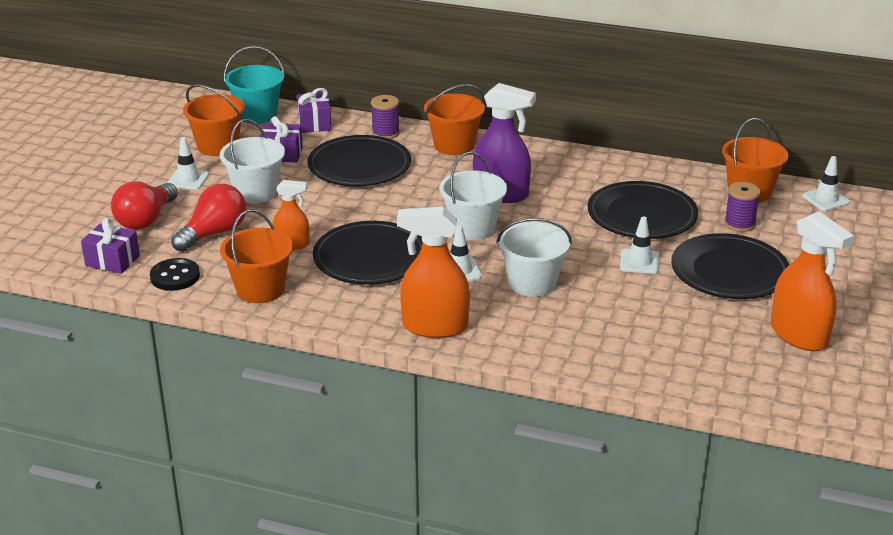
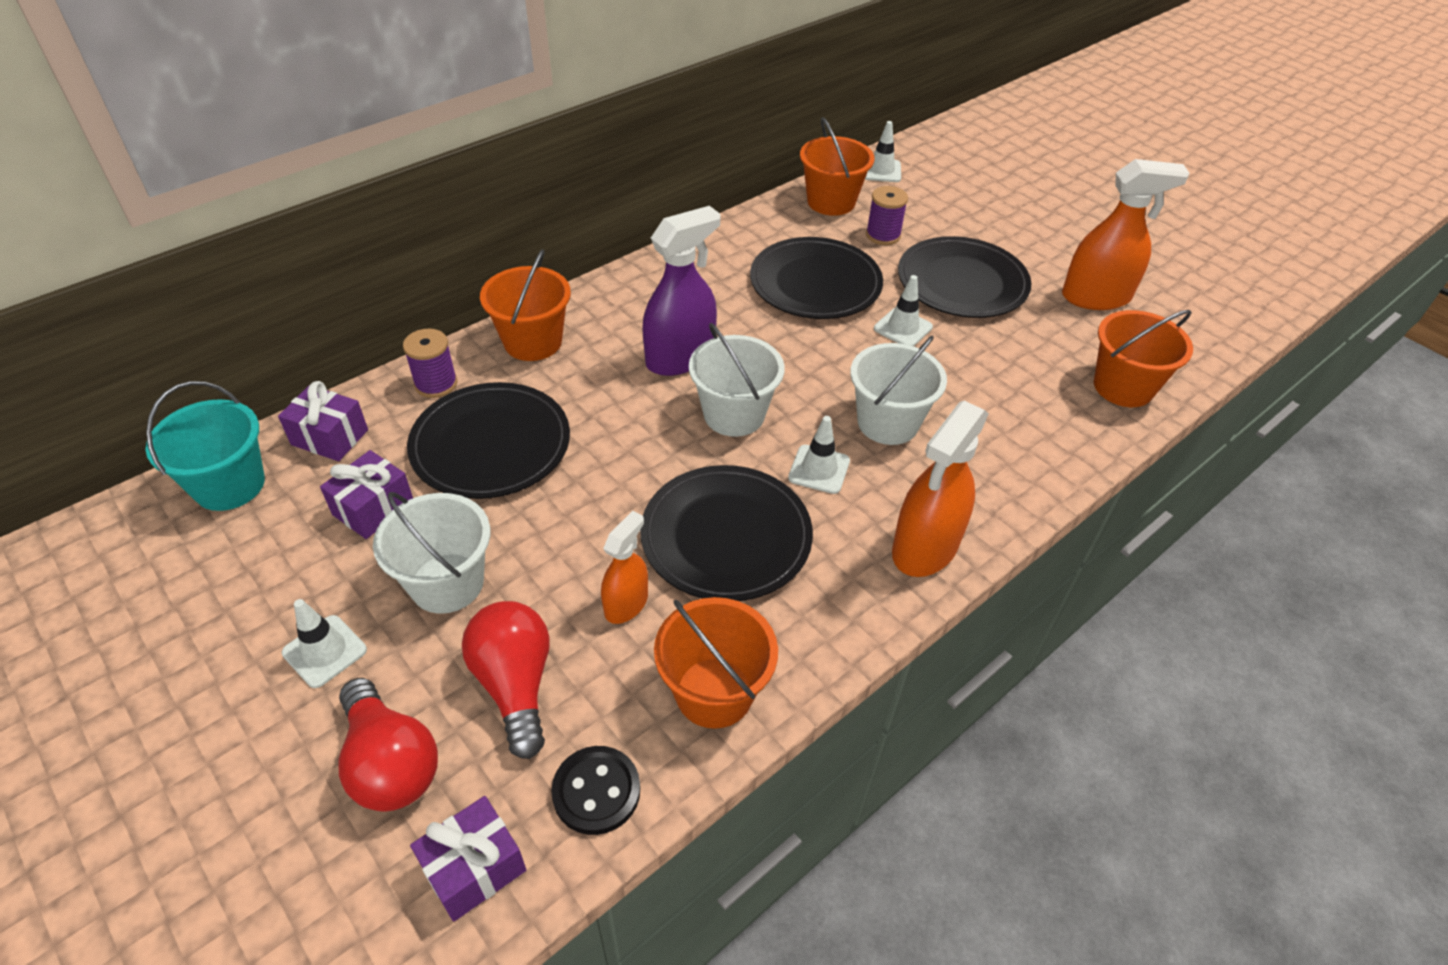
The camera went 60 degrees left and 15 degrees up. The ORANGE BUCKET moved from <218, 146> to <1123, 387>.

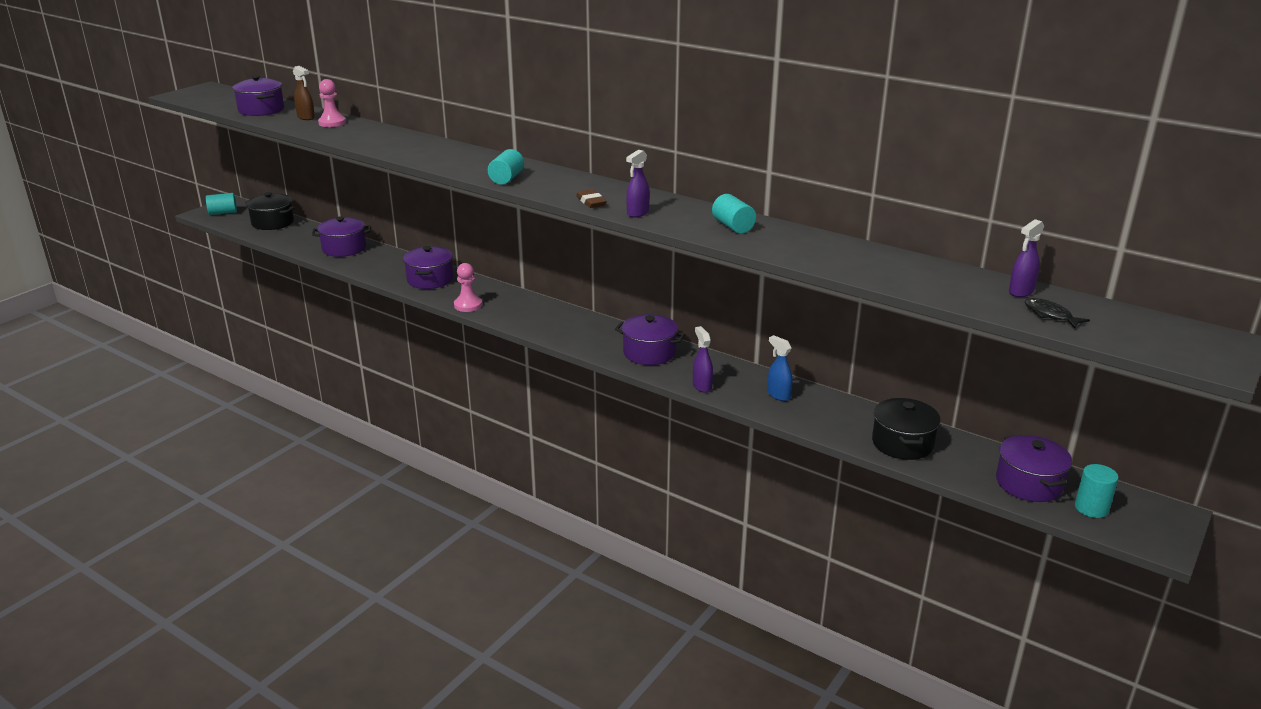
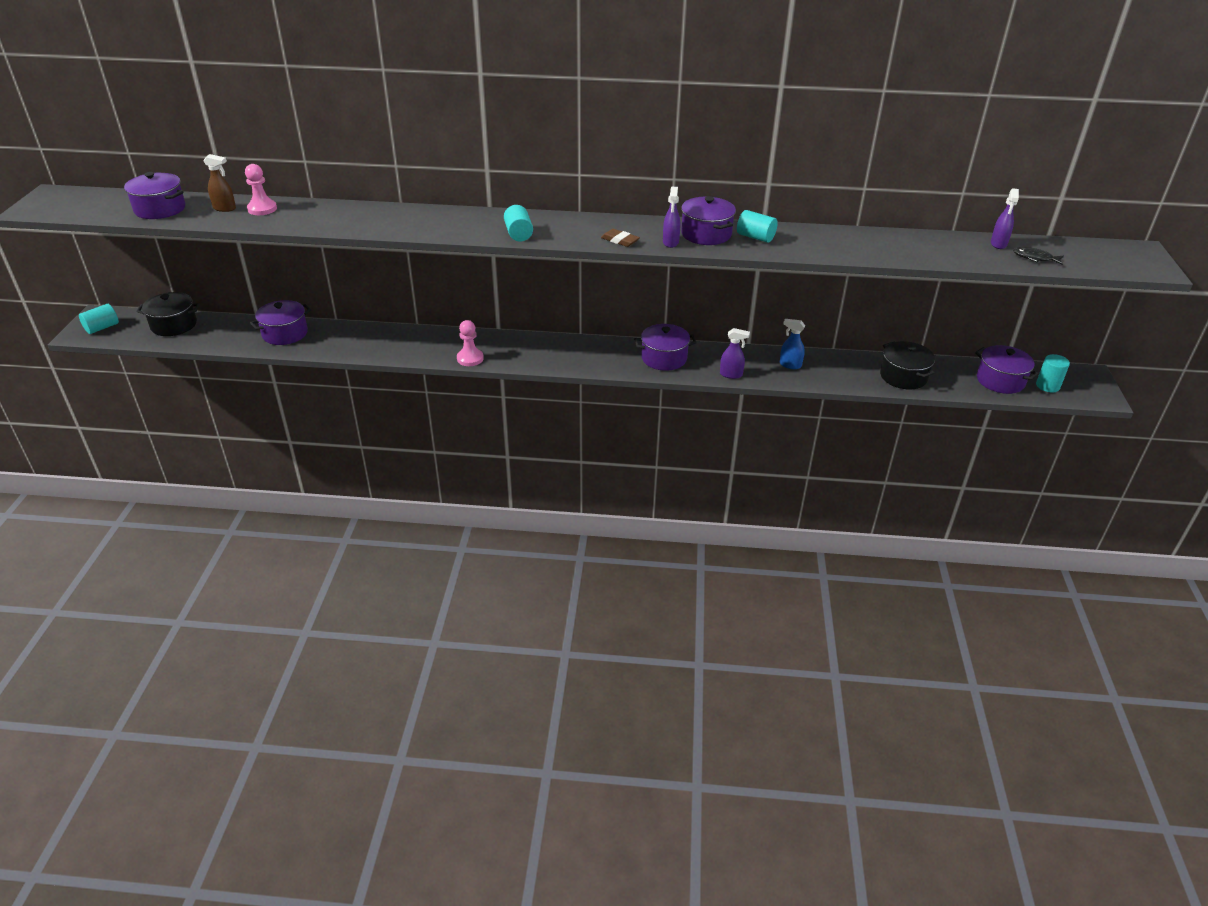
The camera went 30 degrees left and 10 degrees up. The PURPLE POT moved from <430, 279> to <706, 234>. The PURPLE SPRAY BOTTLE at <702, 386> turned 150 degrees clockwise.

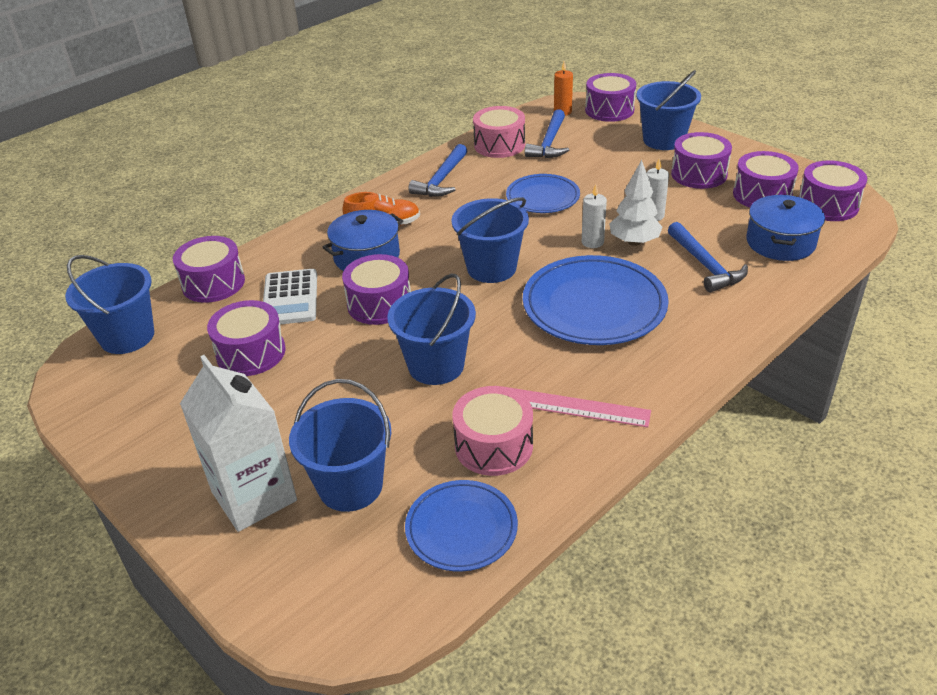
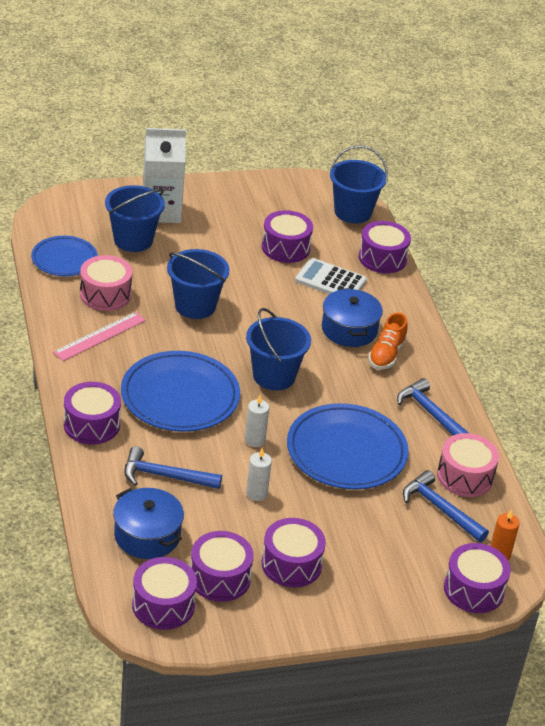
The camera went 115 degrees right and 0 degrees up. The BLUE BUCKET at <663, 140> disappeared. The WHITE TREE at <634, 242> disappeared. The BLUE PLATE at <542, 197> changed to 1.65 times the size. The PURPLE DRUM moved from <379, 304> to <91, 425>.

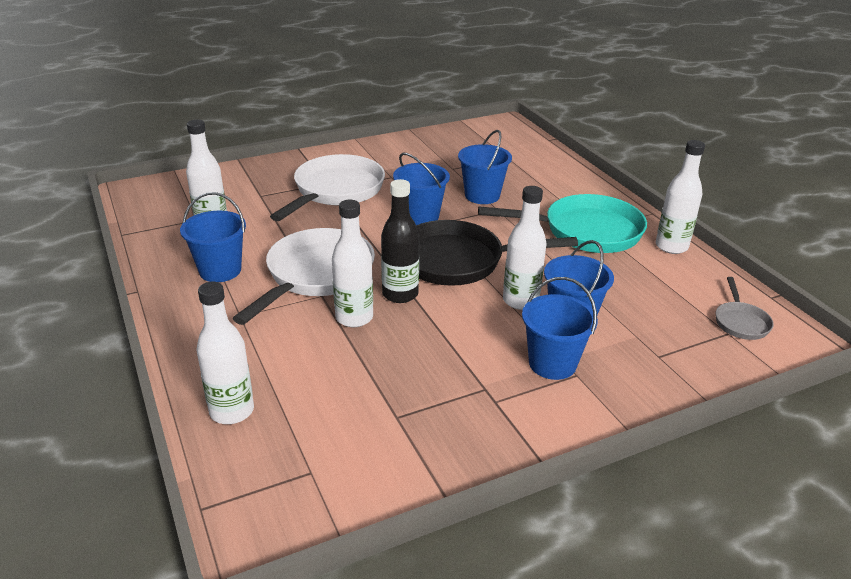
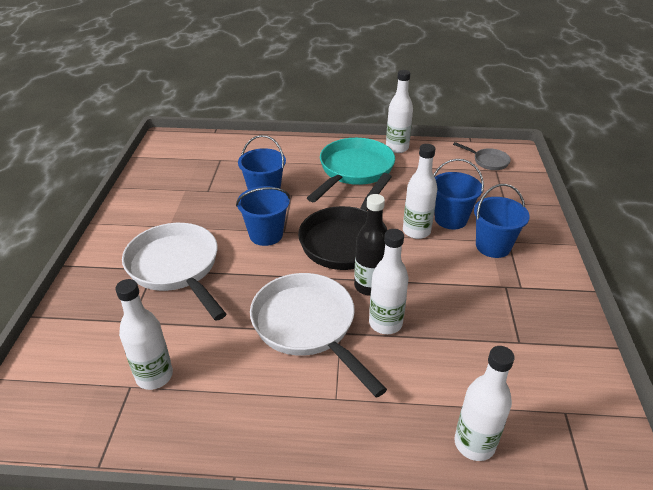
The camera went 60 degrees left and 5 degrees up. The BLUE BUCKET at <220, 270> disappeared.

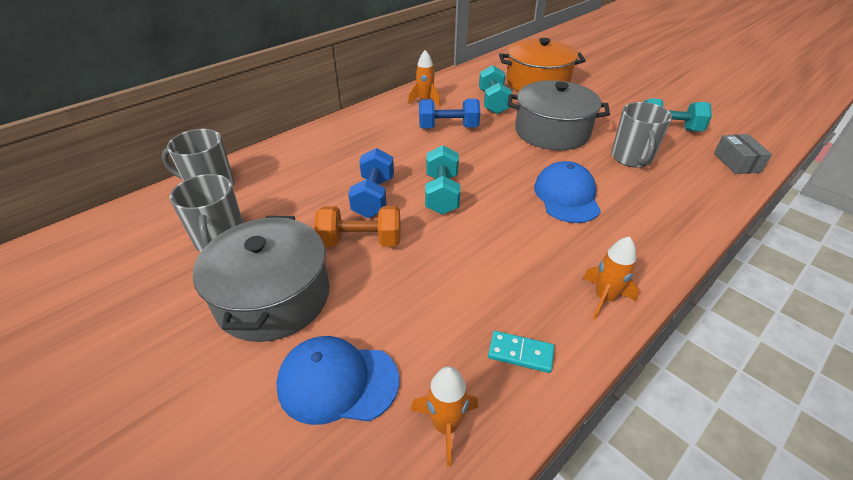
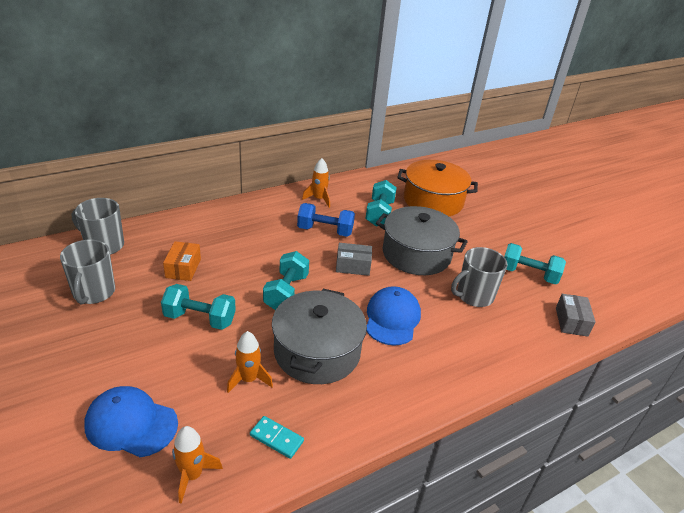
The camera went 10 degrees right and 5 degrees down. The GREY MUG at <631, 158> turned 45 degrees clockwise. The BLUE DUMBBELL at <374, 197> disappeared. The ORANGE DUMBBELL at <361, 241> became the TURQUOISE DUMBBELL at <200, 319>. The GREY POT moved from <273, 297> to <317, 352>. The ORANGE ROCKET moved from <604, 298> to <249, 379>. The ORANGE BOX at <183, 268> appeared. The GREY BOX at <353, 266> appeared.

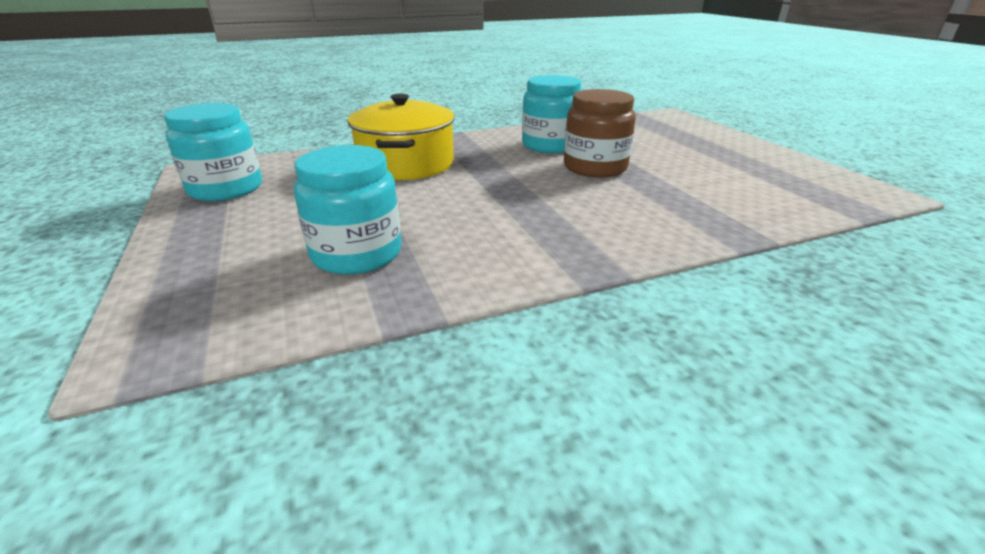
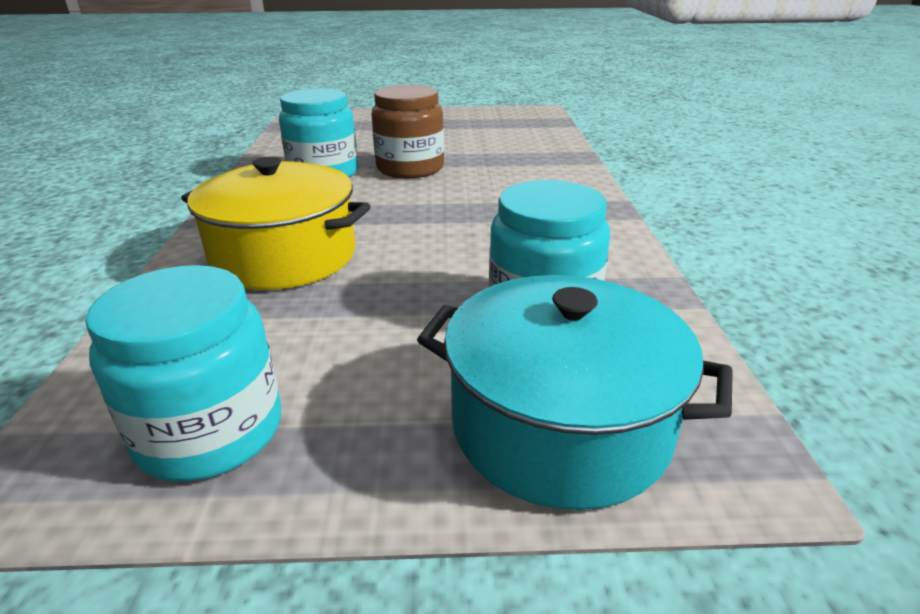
The camera went 70 degrees left and 0 degrees up. The TURQUOISE POT at <560, 425> appeared.

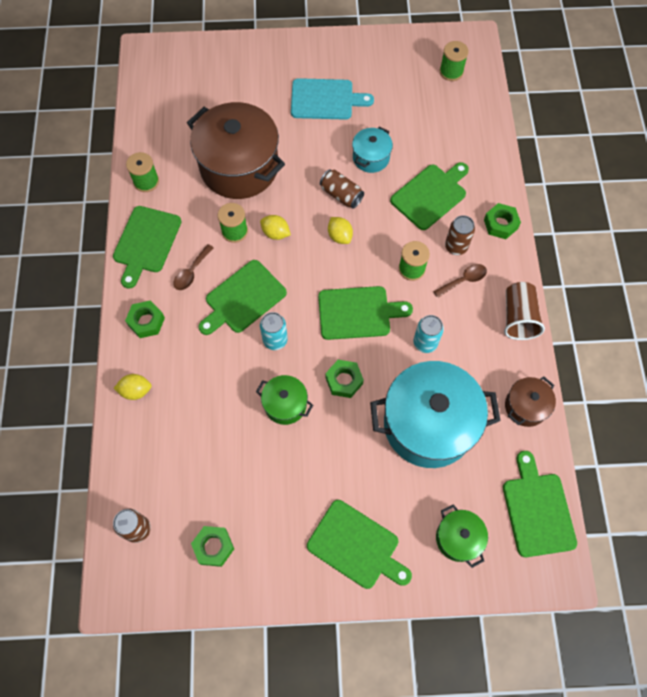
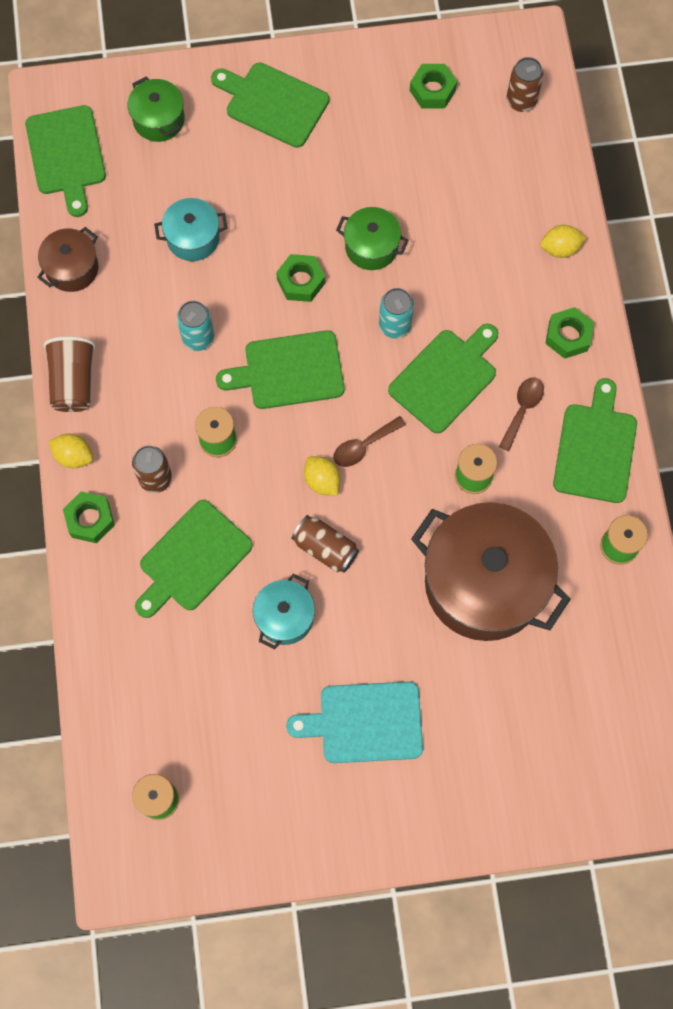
The camera went 175 degrees right and 5 degrees up. The YELLOW LEMON moved from <275, 233> to <74, 456>. The BROWN SPOON moved from <463, 280> to <363, 446>. The TURQUOISE POT at <428, 424> changed to 0.47 times the size.

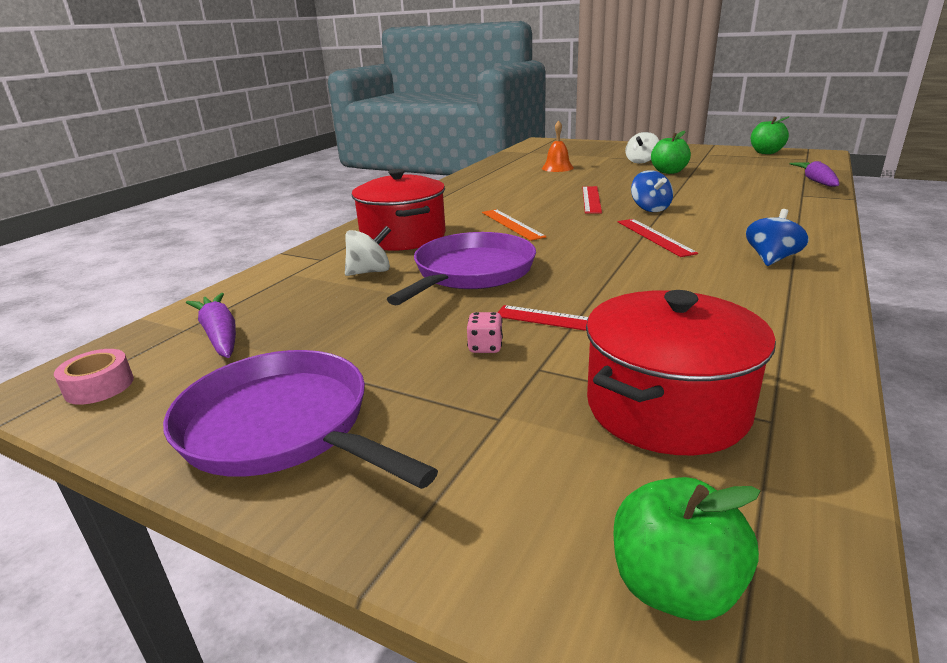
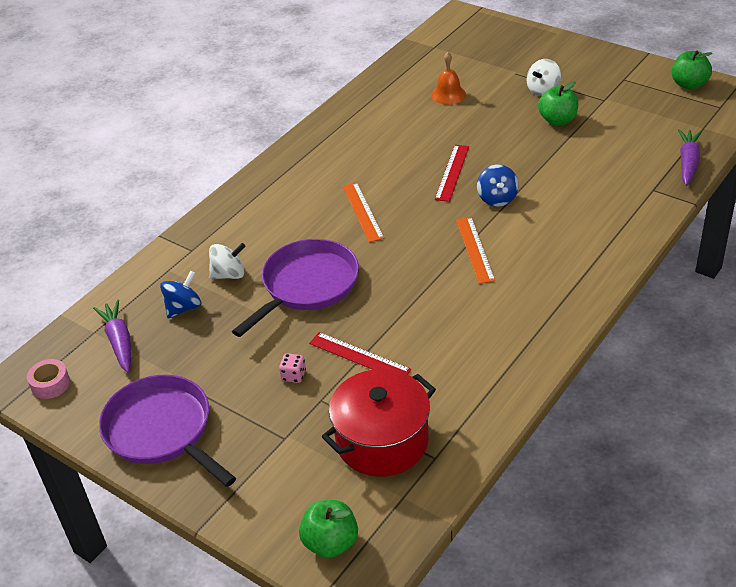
The camera went 10 degrees right and 15 degrees up. The RED POT at <403, 237> disappeared. The BLUE SPINNING TOP moved from <771, 259> to <184, 308>. The RED RULER at <654, 237> became the ORANGE RULER at <475, 249>.

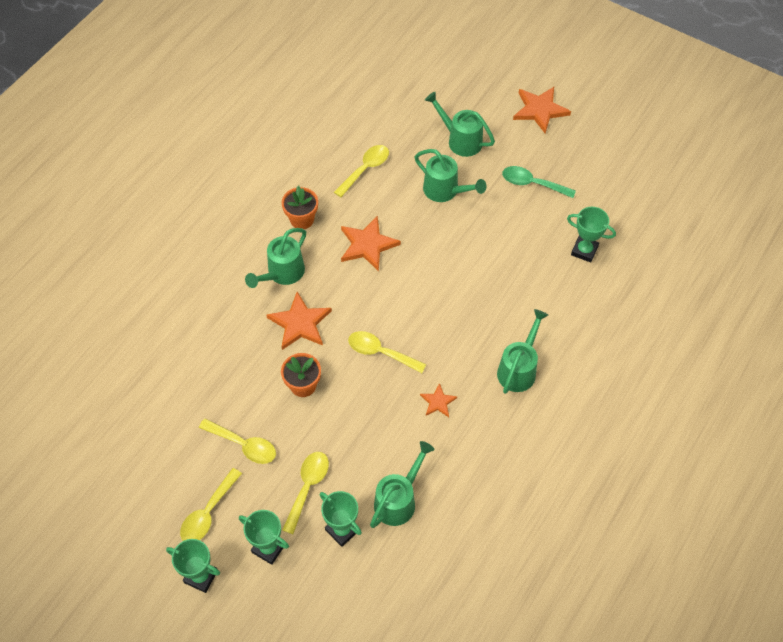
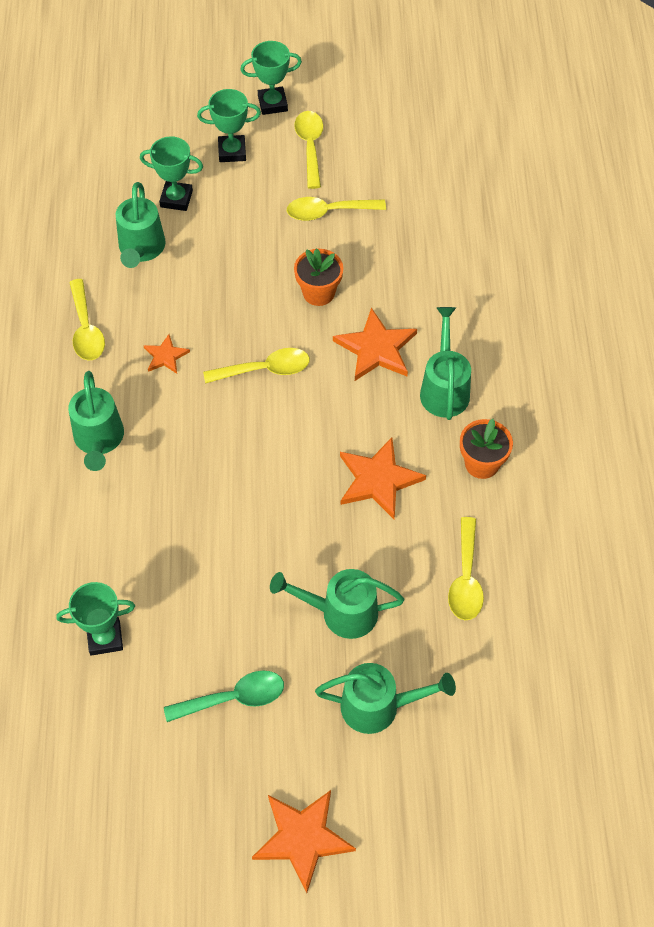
The camera went 145 degrees right and 0 degrees up. The YELLOW SPOON moved from <307, 487> to <86, 329>.

